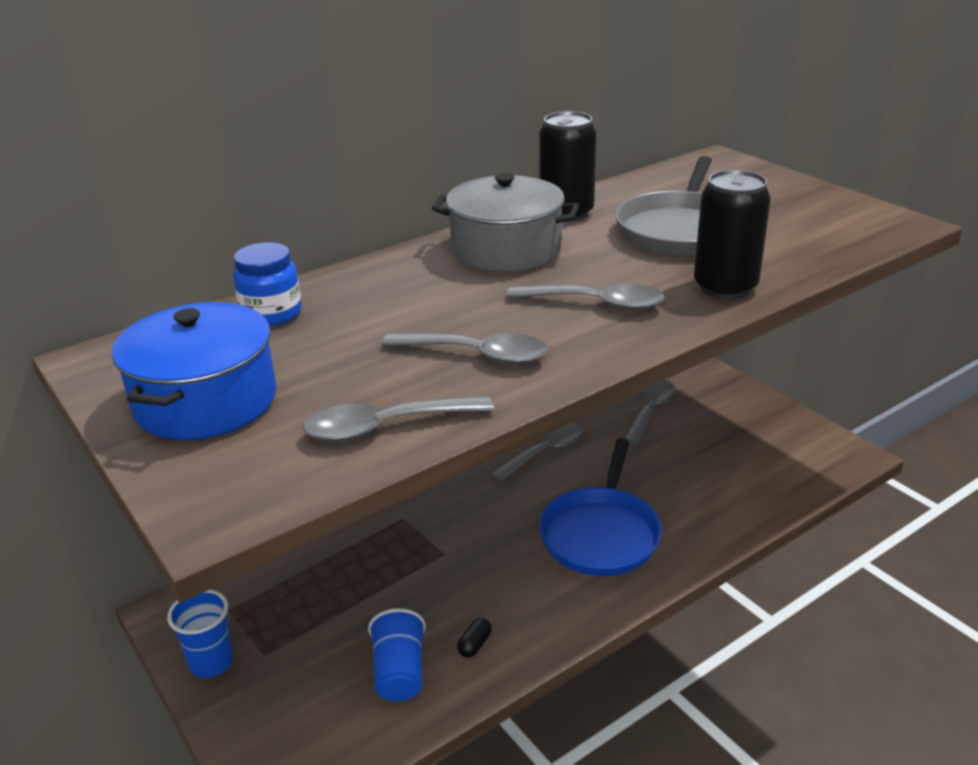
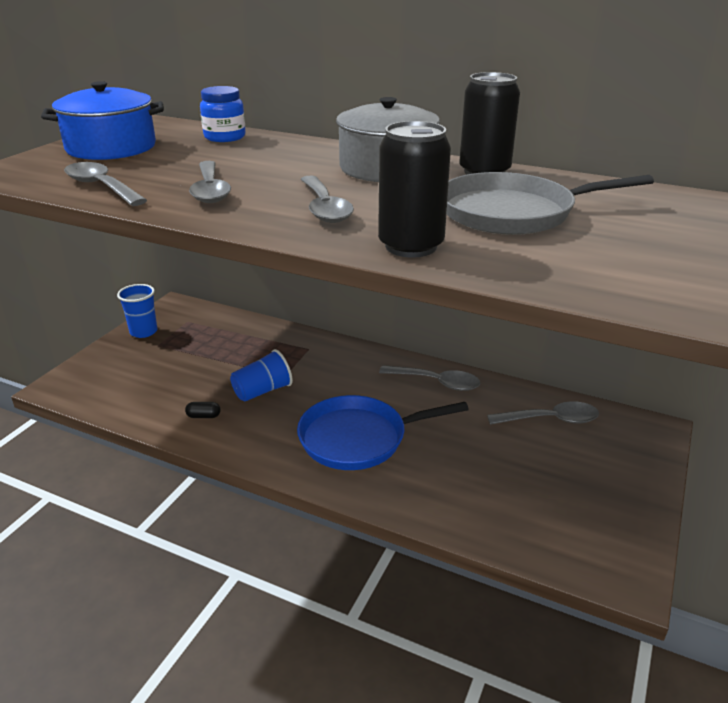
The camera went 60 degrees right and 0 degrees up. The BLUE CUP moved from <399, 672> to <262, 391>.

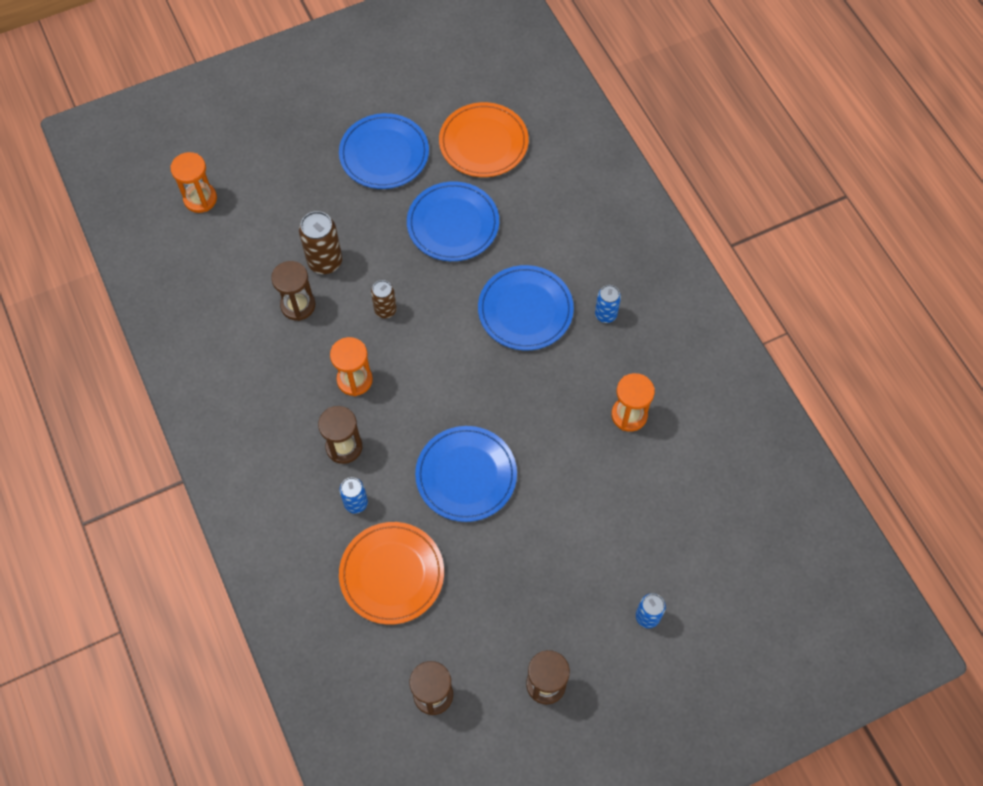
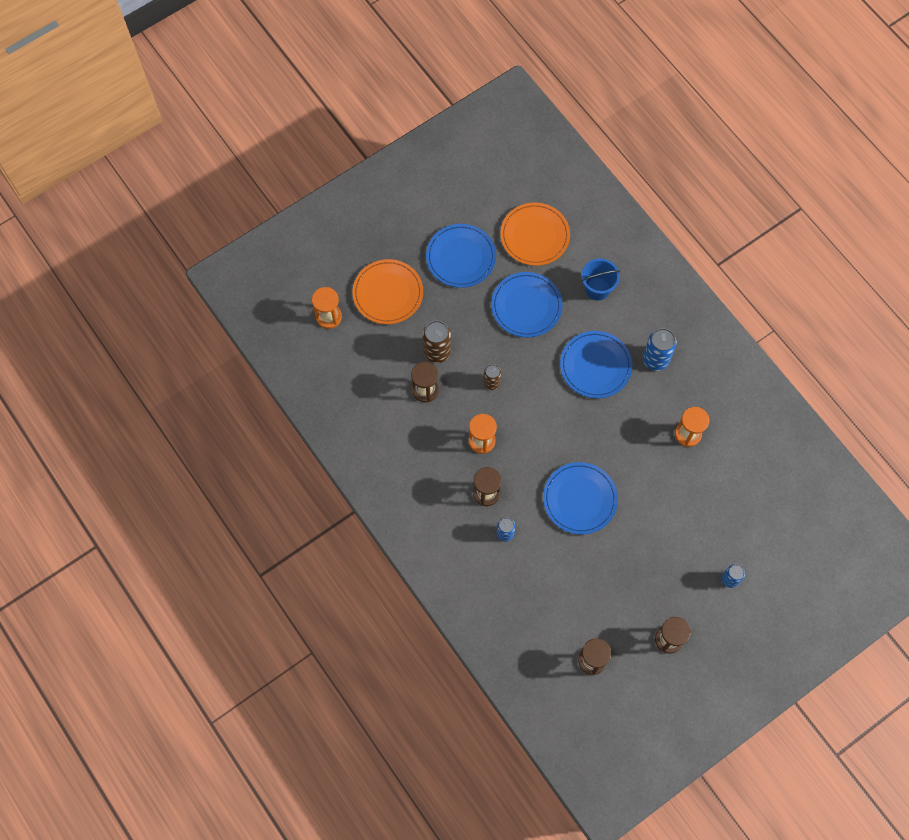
The camera went 10 degrees left and 5 degrees up. The BLUE CAN at <605, 314> changed to 1.60 times the size. The ORANGE PLATE moved from <392, 574> to <388, 293>. The BLUE BUCKET at <597, 289> appeared.

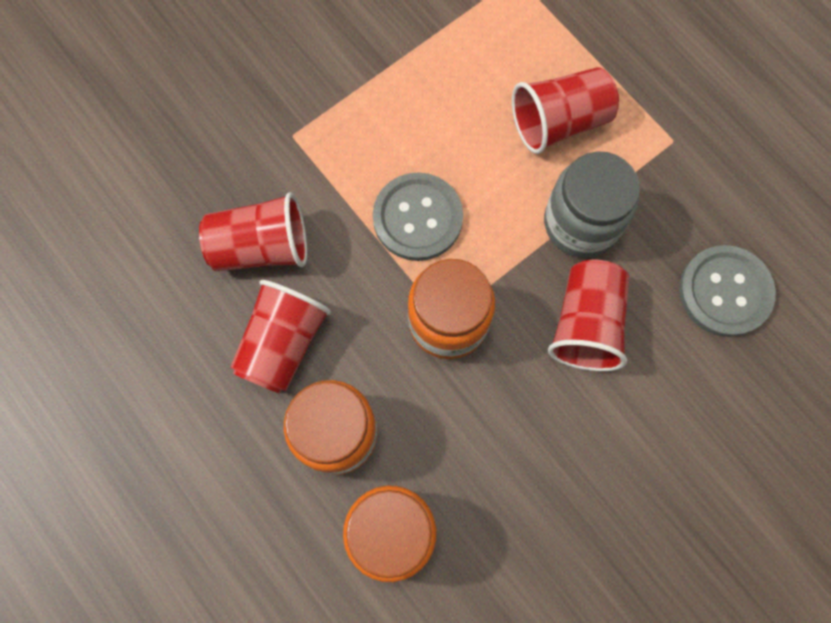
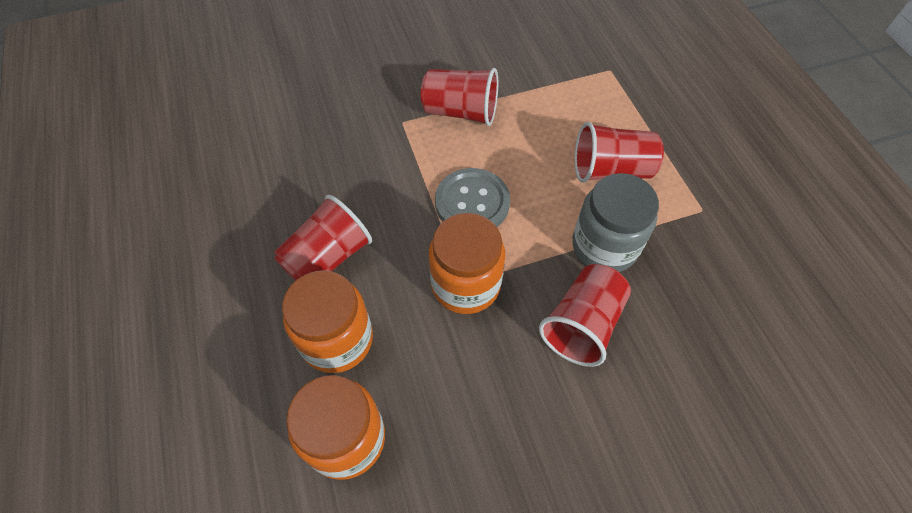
The camera went 20 degrees right and 15 degrees down. The RED CUP moved from <261, 246> to <460, 111>. The GREY BUTTON at <725, 292> disappeared.

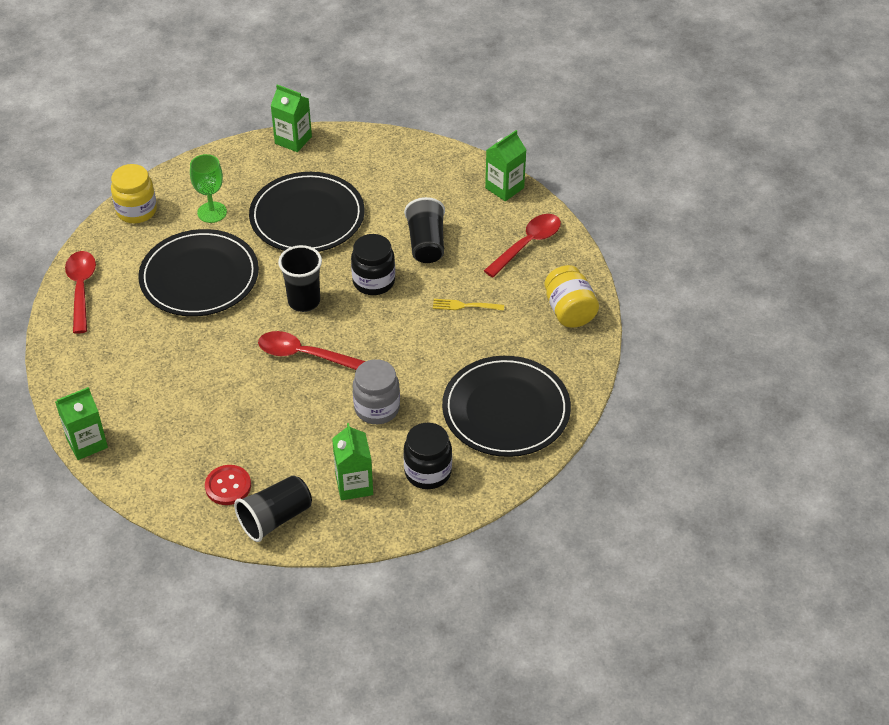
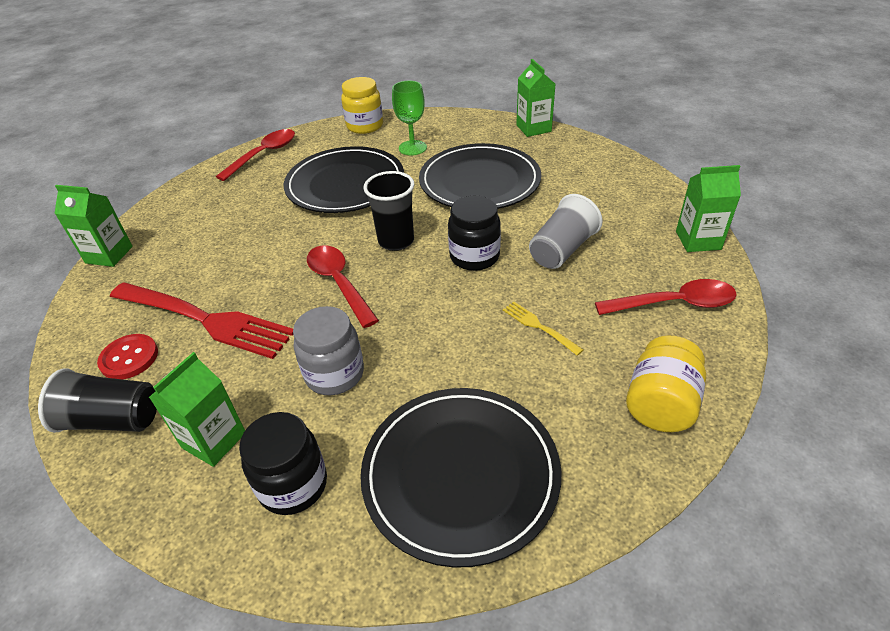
The camera went 45 degrees right and 5 degrees down. The BLACK CUP at <426, 243> became the GREY CUP at <562, 250>. The RED FORK at <205, 320> appeared.

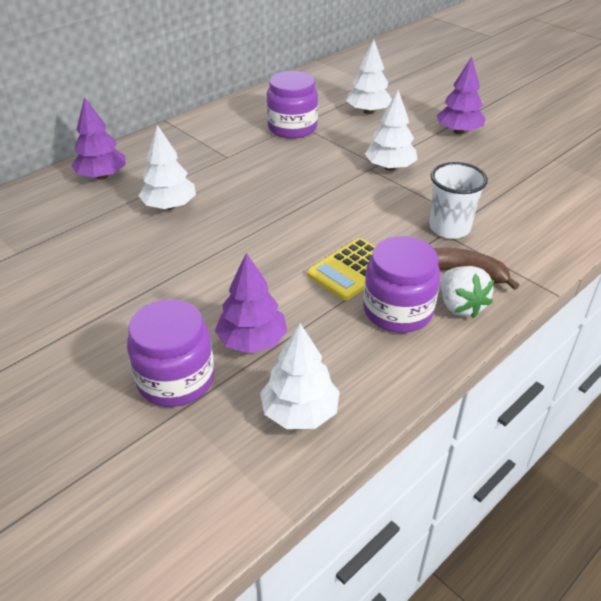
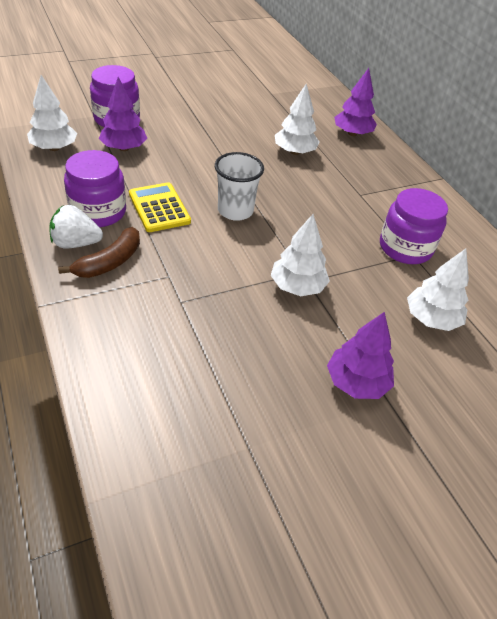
The camera went 105 degrees right and 5 degrees up. The WHITE CUP moved from <449, 228> to <235, 211>.

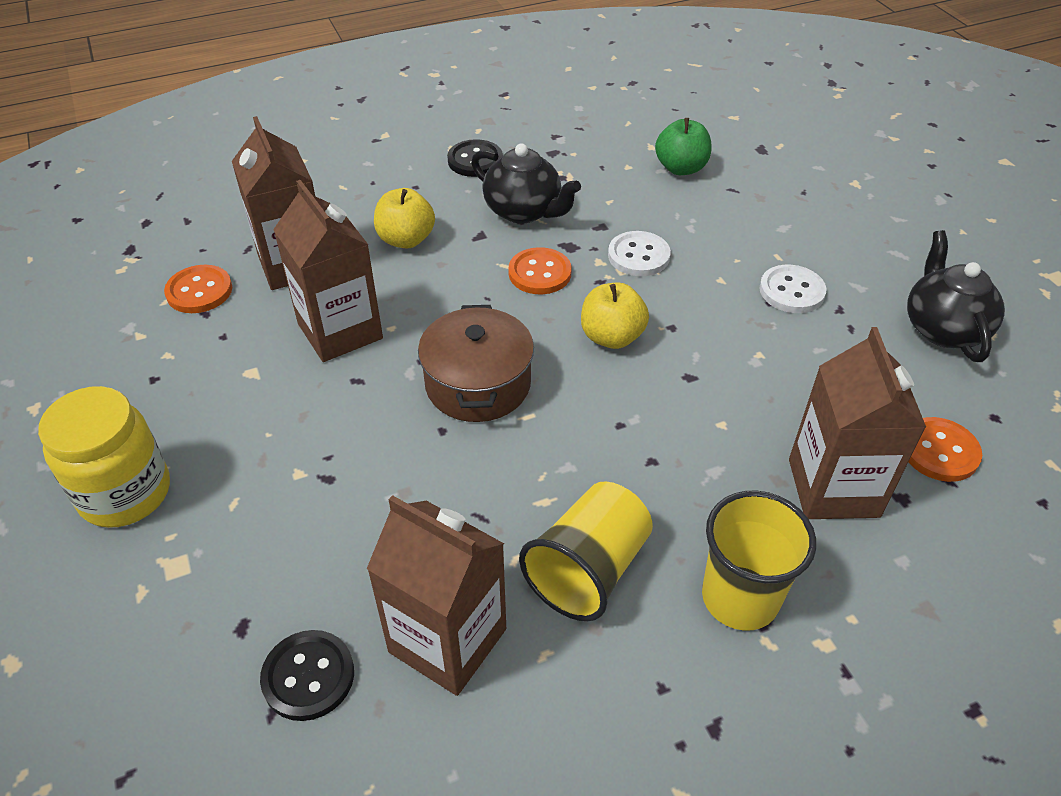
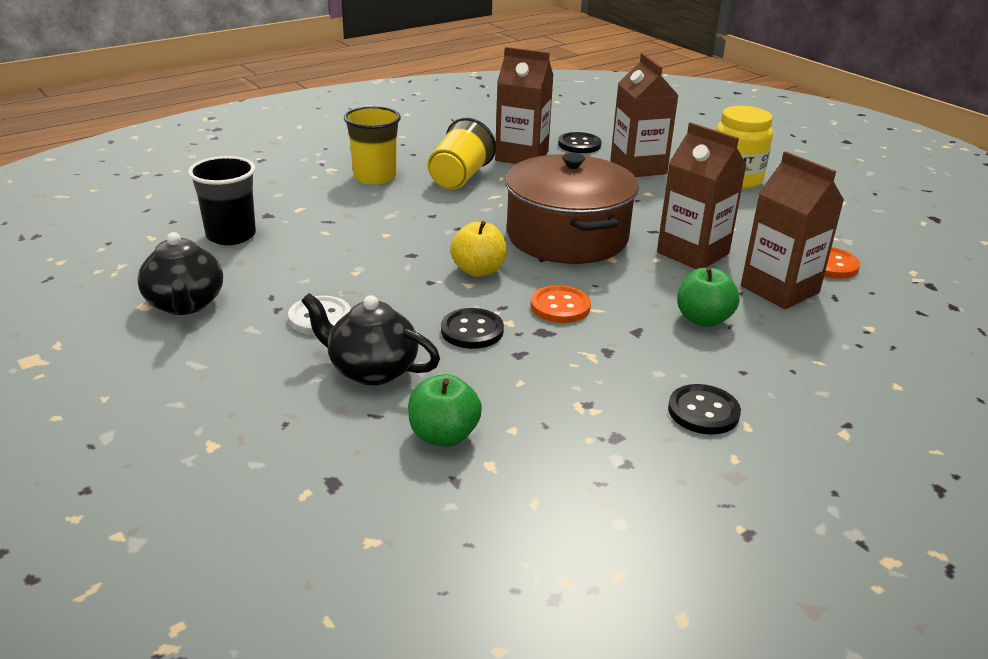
The camera went 165 degrees right and 15 degrees down. The BLACK TEAPOT moved from <524, 211> to <371, 370>. The YELLOW APPLE at <406, 239> became the GREEN APPLE at <703, 319>. The WHITE BUTTON at <638, 256> became the BLACK BUTTON at <472, 331>. The BROWN POT at <478, 384> changed to 1.55 times the size. The BROWN CARTON moved from <833, 488> to <638, 167>. The ORANGE BUTTON at <939, 451> was replaced by the BLACK CUP at <231, 235>.

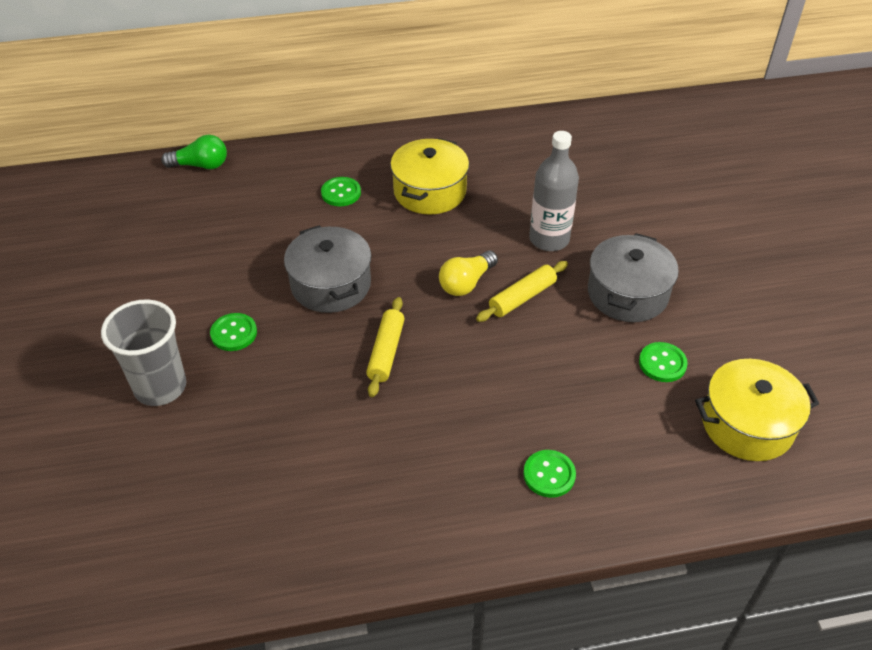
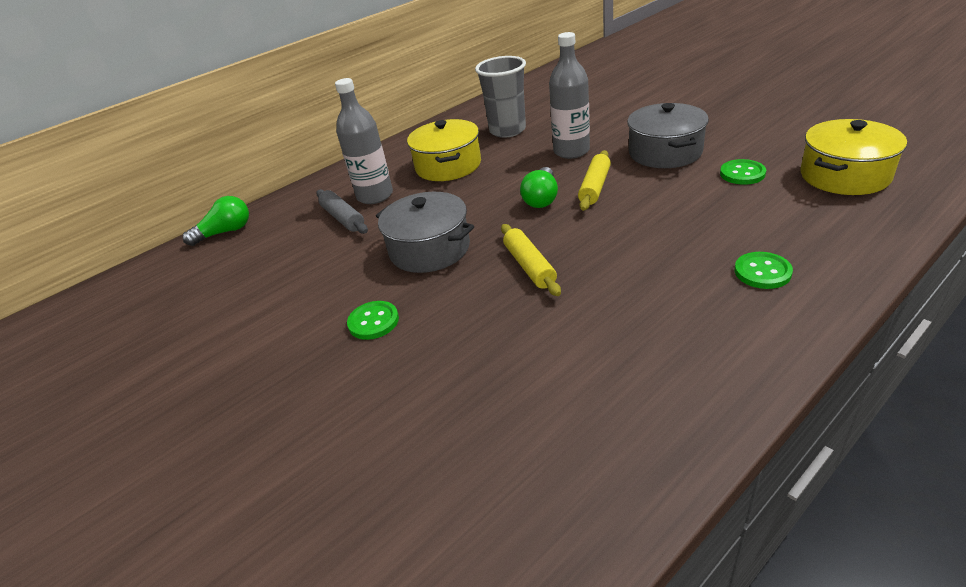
The camera went 25 degrees left and 10 degrees down. The GREEN BUTTON at <341, 193> was replaced by the GREY BOTTLE at <375, 196>. The YELLOW LIGHT BULB at <466, 283> became the GREEN LIGHT BULB at <541, 198>. The GREY CUP moved from <160, 387> to <507, 130>. The GREY ROLLING PIN at <343, 218> appeared.

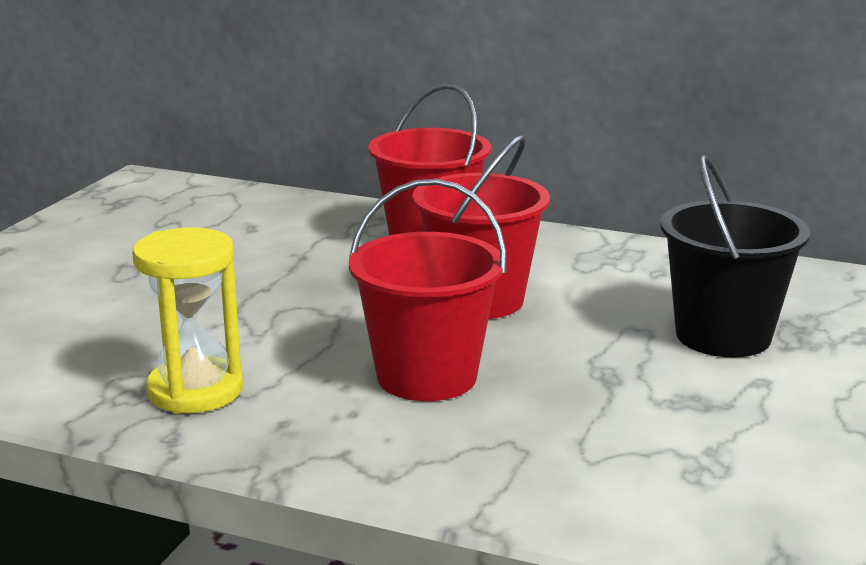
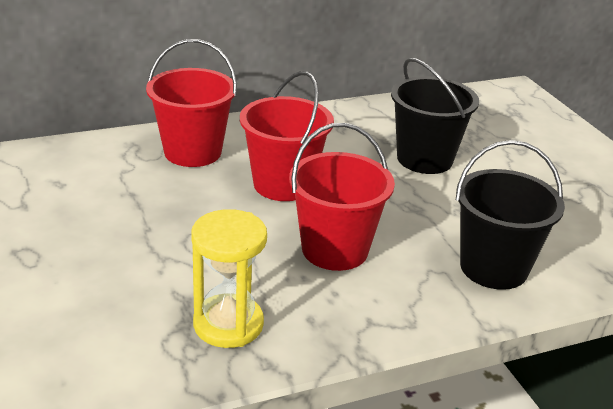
The camera went 45 degrees left and 10 degrees up. The BLACK BUCKET at <493, 268> appeared.

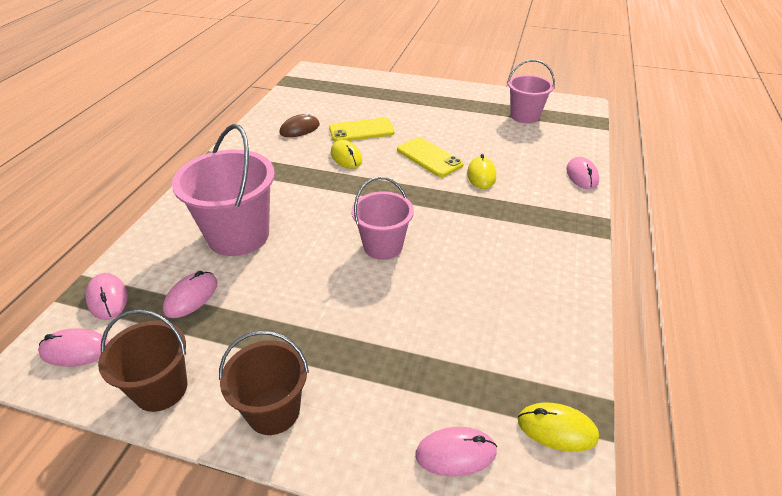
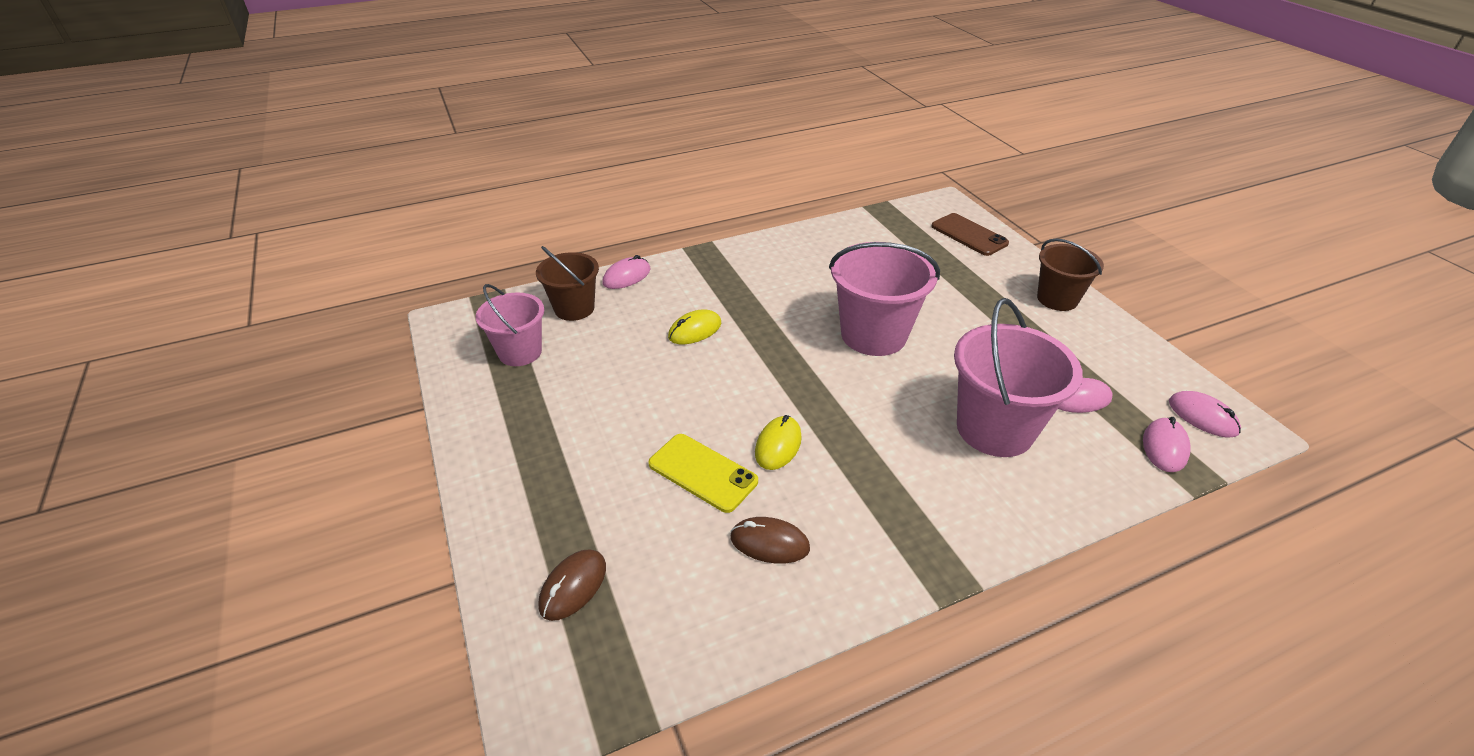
The camera went 130 degrees left and 0 degrees up. The YELLOW PHONE at <429, 157> disappeared. The PINK BUCKET at <383, 246> changed to 1.58 times the size. The BROWN BUCKET moved from <161, 389> to <574, 308>. The YELLOW MOUSE at <557, 429> disappeared. The PINK MOUSE at <455, 453> was replaced by the BROWN PHONE at <969, 235>. The BROWN MOUSE at <573, 586> appeared.

